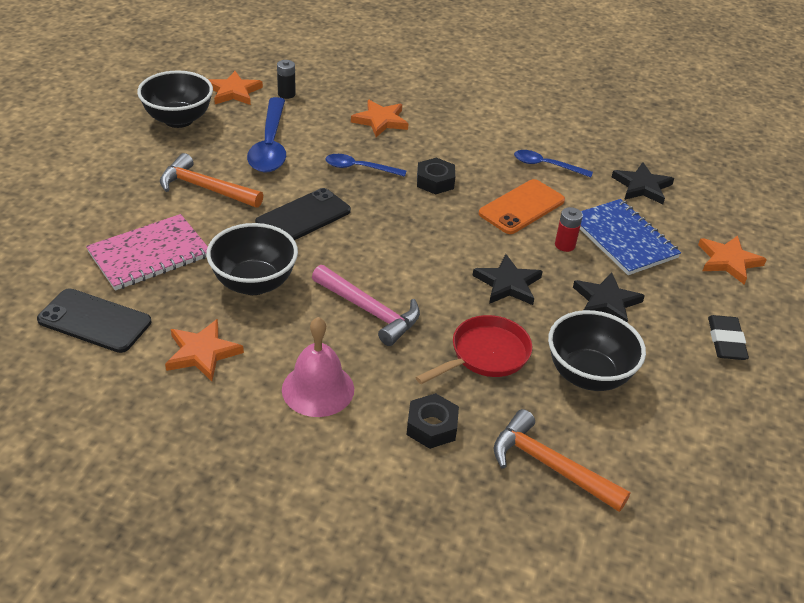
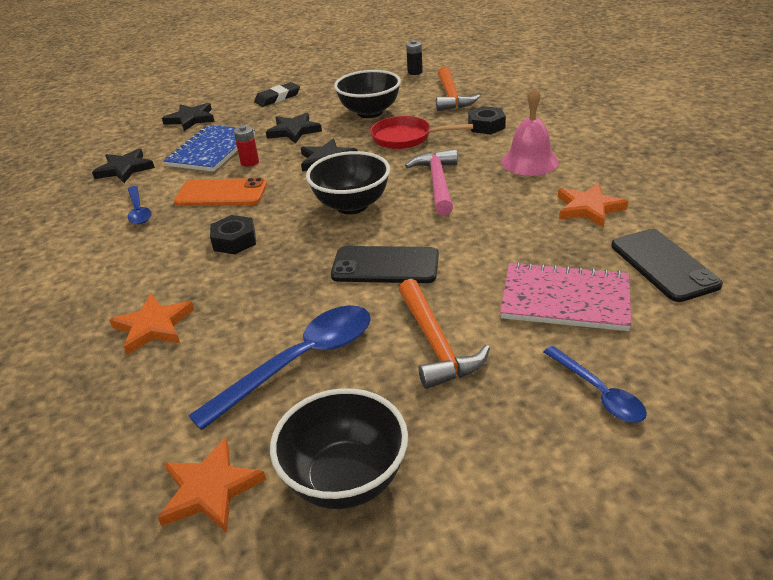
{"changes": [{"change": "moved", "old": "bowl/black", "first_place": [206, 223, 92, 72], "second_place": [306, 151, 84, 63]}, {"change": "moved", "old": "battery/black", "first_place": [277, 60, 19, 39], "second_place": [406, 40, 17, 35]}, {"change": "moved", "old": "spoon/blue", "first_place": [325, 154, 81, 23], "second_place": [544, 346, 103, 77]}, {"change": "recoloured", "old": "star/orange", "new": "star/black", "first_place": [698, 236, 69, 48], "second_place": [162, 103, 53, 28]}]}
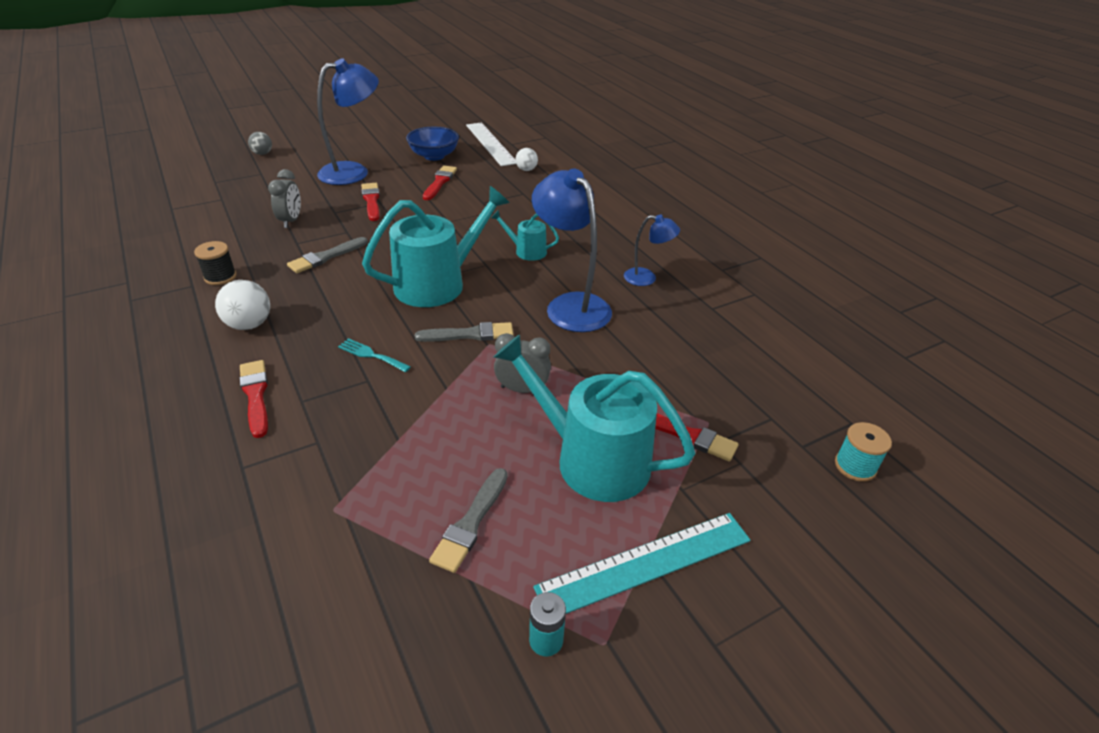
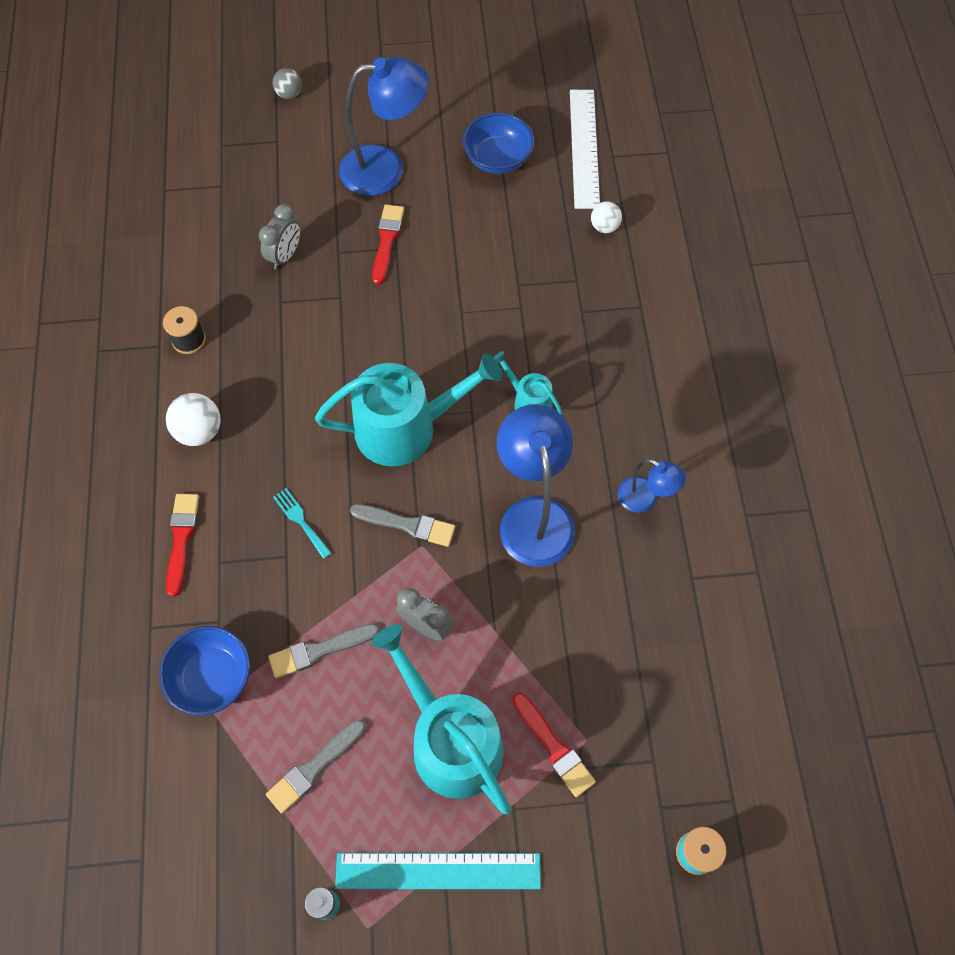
{"changes": [{"change": "moved", "old": "brush/grey", "first_place": [287, 237, 81, 36], "second_place": [268, 623, 112, 55]}, {"change": "removed", "old": "brush/red", "first_place": [423, 166, 34, 34]}, {"change": "added", "new": "bowl/blue", "second_place": [159, 626, 91, 89]}]}
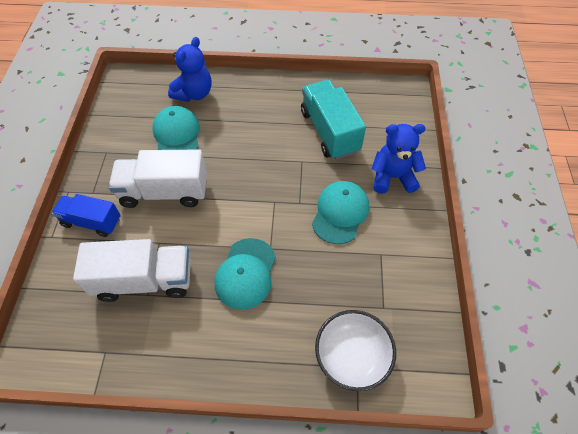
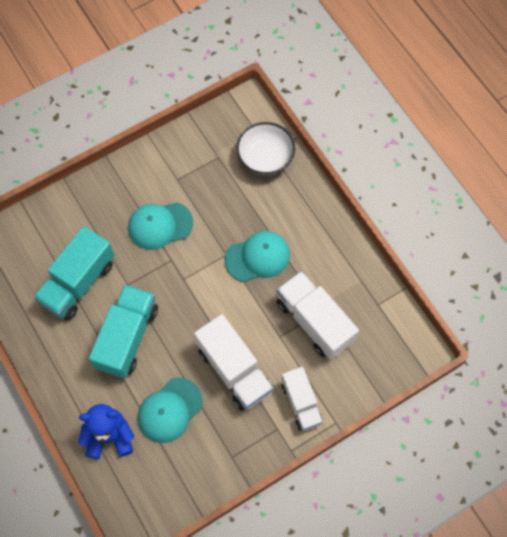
{"changes": [{"change": "recoloured", "old": "truck/blue", "new": "truck/white", "first_place": [52, 194, 69, 43], "second_place": [281, 367, 42, 64]}, {"change": "removed", "old": "teddy bear/blue", "first_place": [371, 124, 55, 70]}, {"change": "added", "new": "truck/turquoise", "second_place": [89, 285, 69, 94]}]}
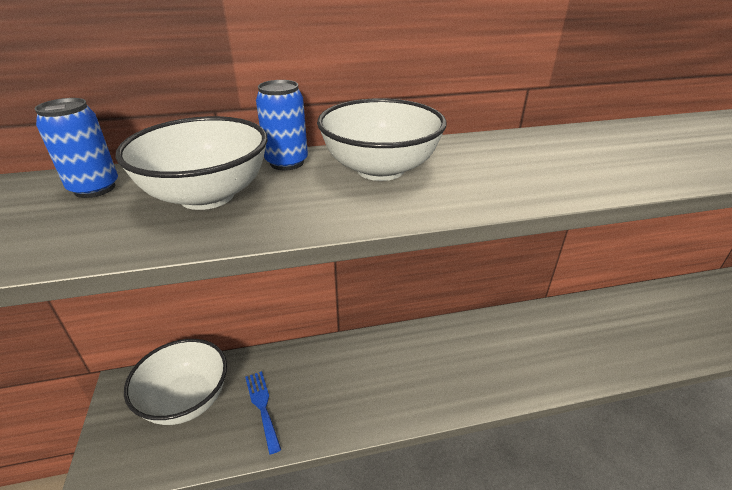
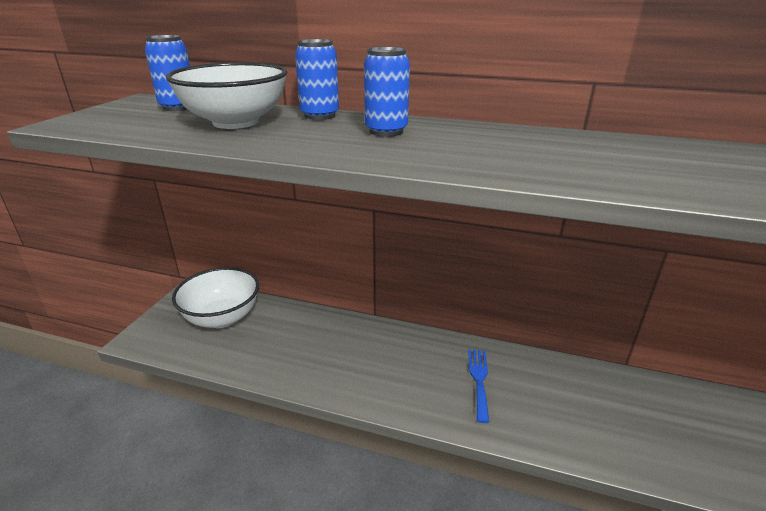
{"changes": [{"change": "moved", "old": "fork/blue", "first_place": [245, 371, 36, 84], "second_place": [468, 349, 21, 74]}, {"change": "replaced", "old": "bowl/white", "new": "can/blue", "first_place": [317, 98, 130, 83], "second_place": [364, 47, 46, 90]}]}
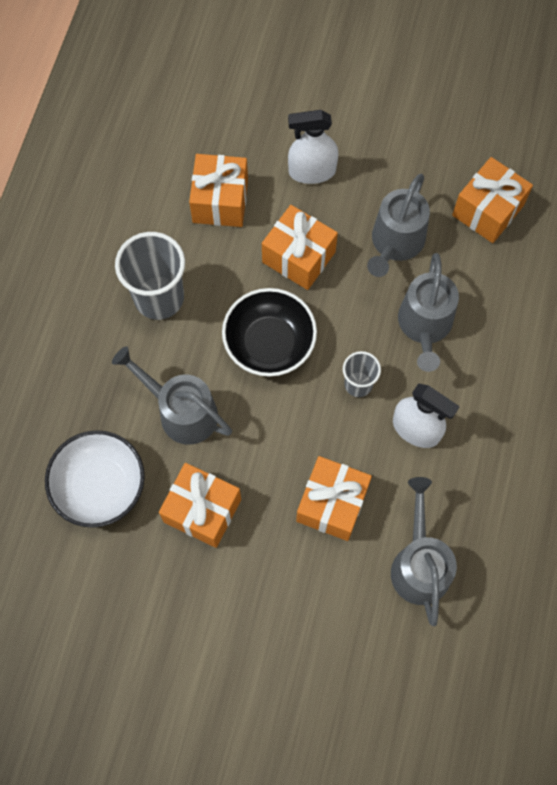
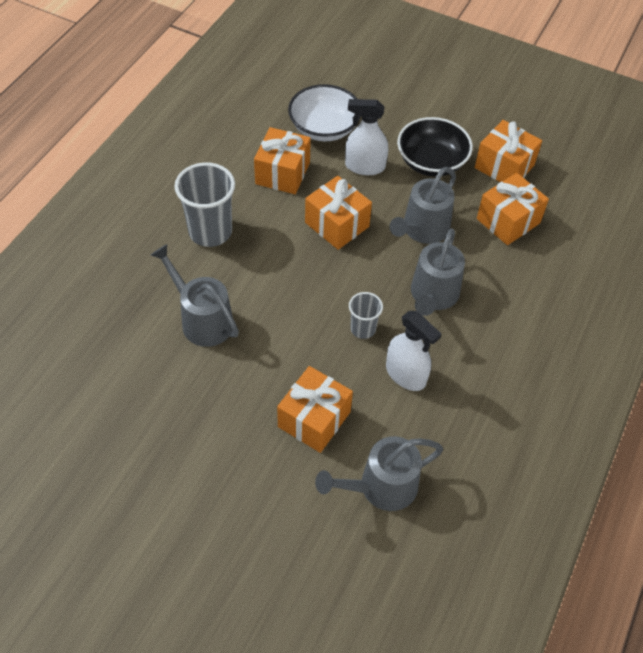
{"changes": [{"change": "moved", "old": "bowl/white", "first_place": [45, 430, 100, 98], "second_place": [288, 84, 73, 57]}, {"change": "moved", "old": "gift/orange", "first_place": [159, 463, 82, 85], "second_place": [475, 120, 67, 62]}, {"change": "moved", "old": "bowl/black", "first_place": [222, 288, 95, 89], "second_place": [397, 117, 76, 60]}, {"change": "turned", "old": "watering can/grey", "first_place": [391, 477, 66, 149], "second_place": [315, 436, 128, 75], "degrees": -120}]}
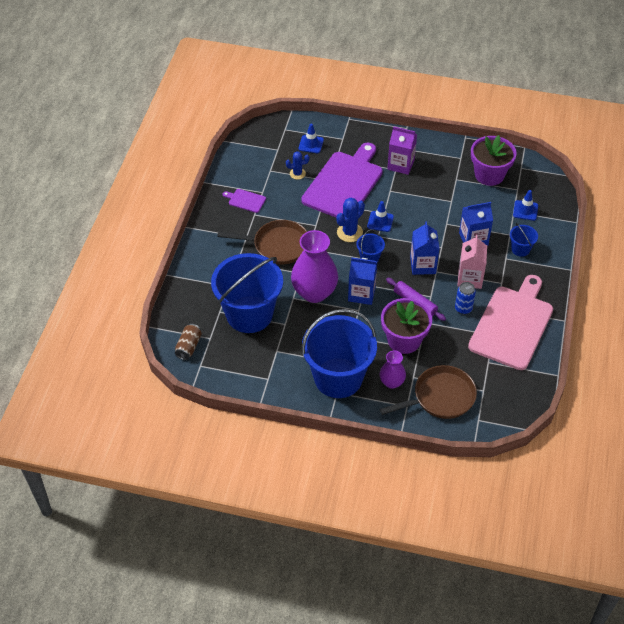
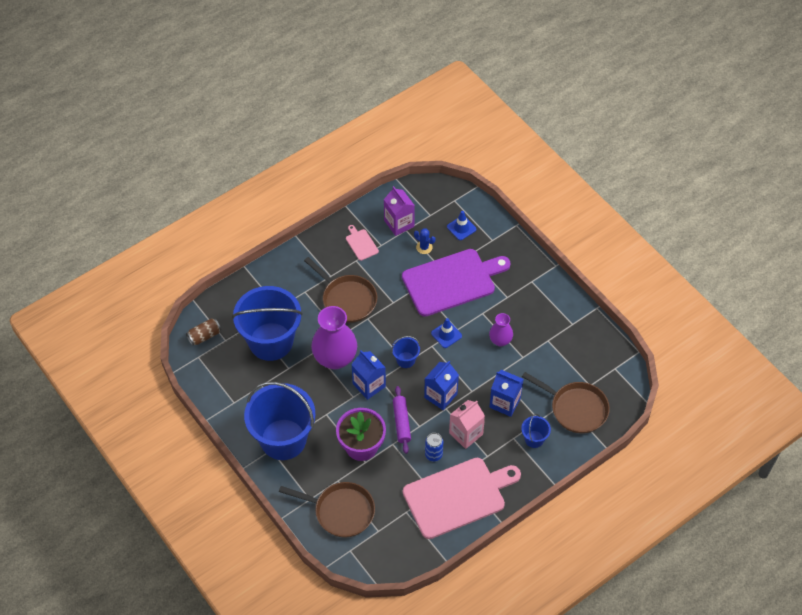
{"changes": [{"change": "recoloured", "old": "cutting board/purple", "new": "cutting board/pink", "first_place": [223, 189, 43, 24], "second_place": [346, 225, 33, 36]}, {"change": "removed", "old": "cactus/blue", "first_place": [336, 198, 29, 44]}, {"change": "moved", "old": "vase/purple", "first_place": [380, 351, 26, 38], "second_place": [489, 313, 24, 34]}, {"change": "moved", "old": "carton/purple", "first_place": [387, 126, 30, 49], "second_place": [384, 186, 31, 50]}, {"change": "removed", "old": "flower pot/purple", "first_place": [471, 135, 46, 51]}, {"change": "replaced", "old": "traffic cone/blue", "new": "pan/brown", "first_place": [513, 190, 25, 31], "second_place": [522, 372, 88, 62]}]}
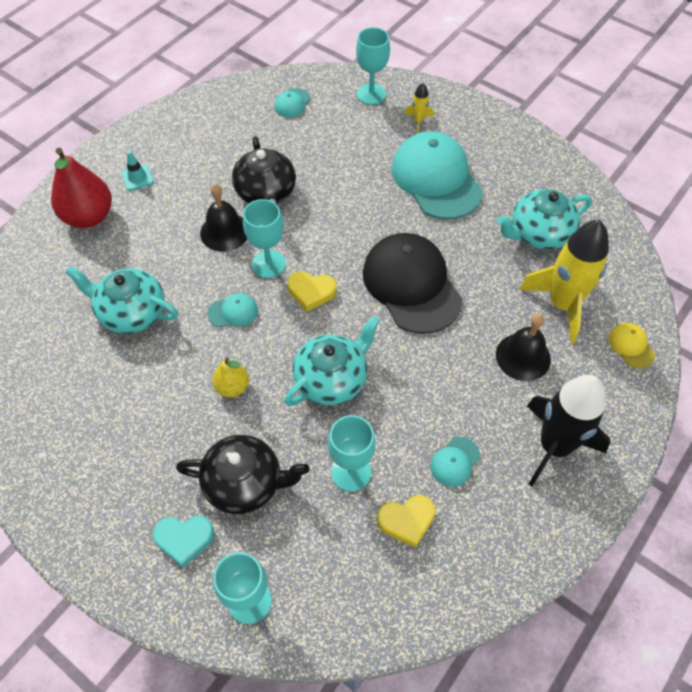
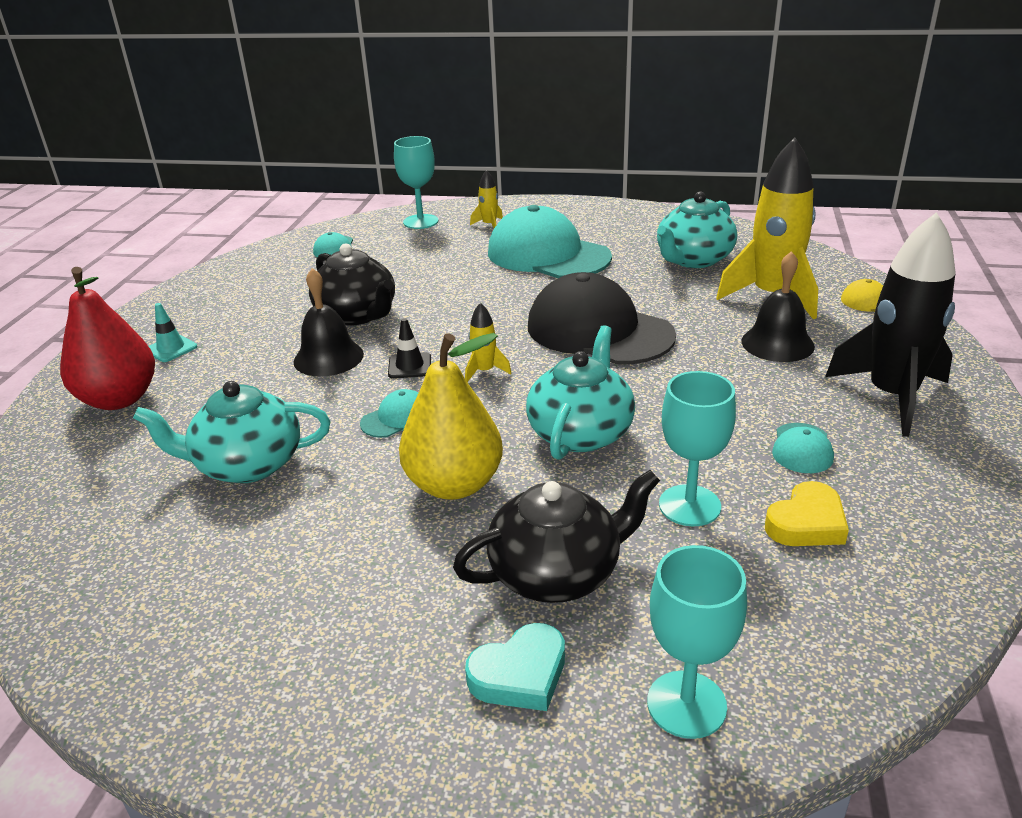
{"changes": [{"change": "resized", "old": "pear/yellow", "first_place": [212, 357, 37, 40], "second_place": [399, 333, 104, 167], "factor": 1.83}, {"change": "replaced", "old": "goblet/turquoise", "new": "traffic cone/black", "first_place": [243, 199, 43, 79], "second_place": [388, 318, 43, 61]}, {"change": "replaced", "old": "heart/yellow", "new": "rocket/yellow", "first_place": [288, 271, 48, 41], "second_place": [465, 303, 46, 79]}]}
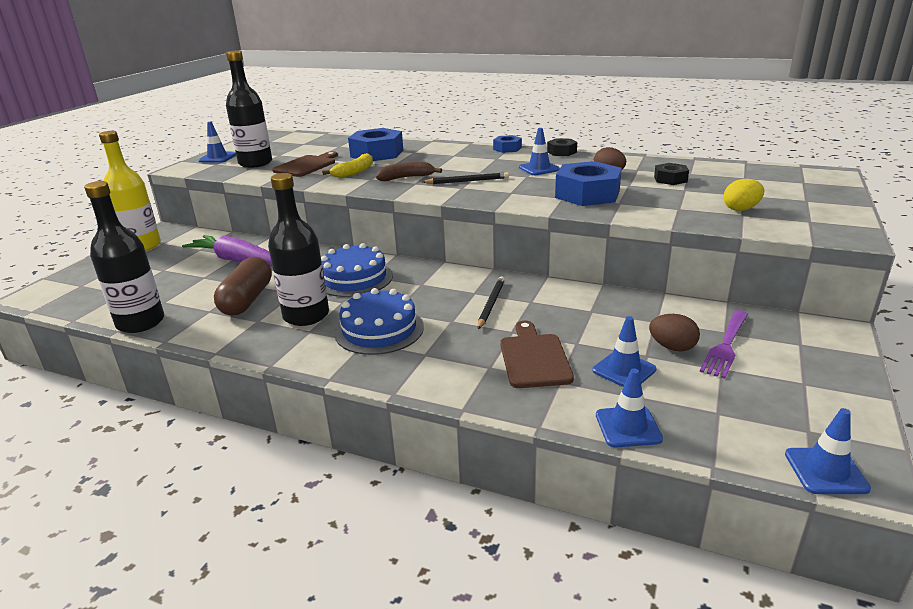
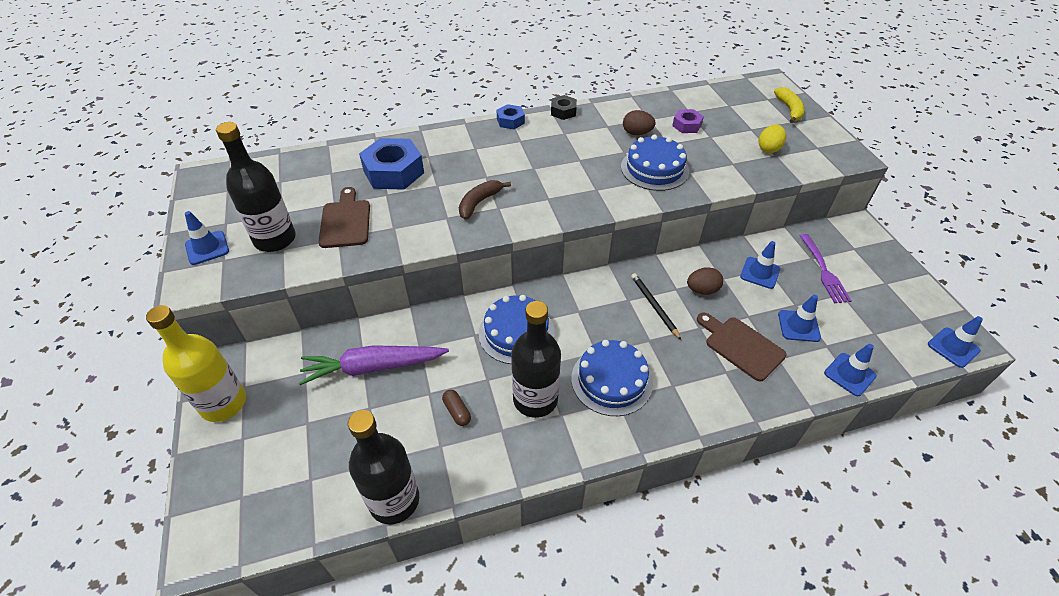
{"changes": [{"change": "resized", "old": "capsule/brown", "first_place": [214, 257, 58, 59], "second_place": [442, 390, 29, 36], "factor": 0.47}, {"change": "moved", "old": "banana/yellow", "first_place": [322, 153, 51, 25], "second_place": [774, 87, 31, 36]}, {"change": "removed", "old": "pencil/black", "first_place": [423, 172, 86, 12]}, {"change": "moved", "old": "traffic cone/blue", "first_place": [519, 128, 41, 47], "second_place": [740, 241, 40, 48]}, {"change": "replaced", "old": "nut/blue", "new": "cake/blue", "first_place": [555, 161, 67, 45], "second_place": [621, 134, 68, 57]}, {"change": "moved", "old": "egg/brown", "first_place": [649, 314, 51, 37], "second_place": [687, 267, 36, 28]}, {"change": "recoloured", "old": "nut/black", "new": "nut/purple", "first_place": [654, 163, 35, 22], "second_place": [672, 109, 32, 24]}]}
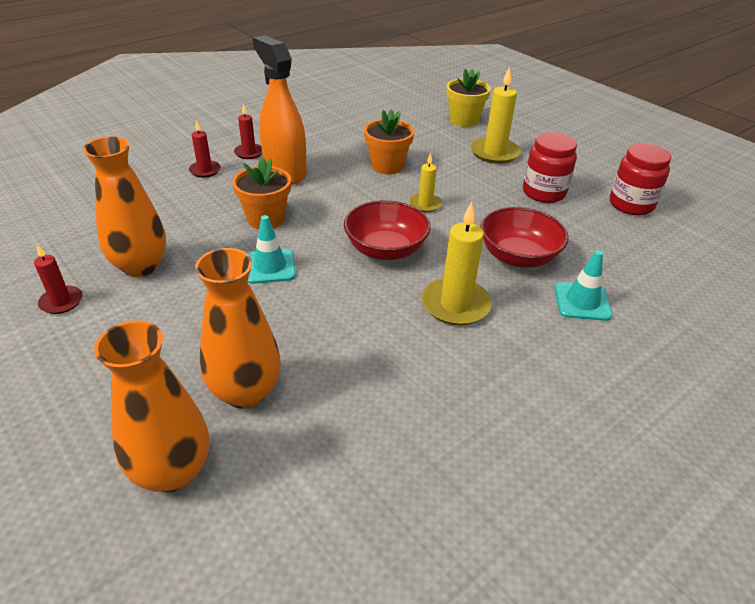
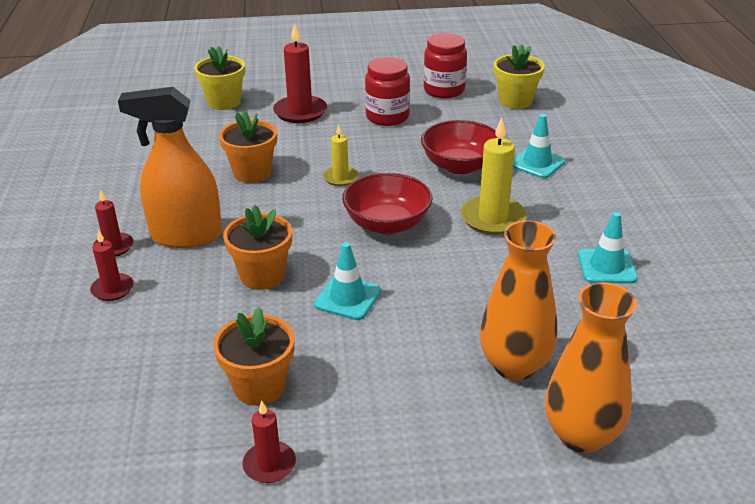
{"changes": [{"change": "replaced", "old": "vase/orange", "new": "flower pot/orange", "first_place": [83, 136, 83, 141], "second_place": [213, 307, 82, 99]}, {"change": "recoloured", "old": "candle/yellow", "new": "candle/red", "first_place": [470, 67, 51, 97], "second_place": [273, 23, 54, 100]}, {"change": "added", "new": "flower pot/yellow", "second_place": [494, 44, 51, 65]}, {"change": "added", "new": "traffic cone/turquoise", "second_place": [578, 212, 60, 72]}]}
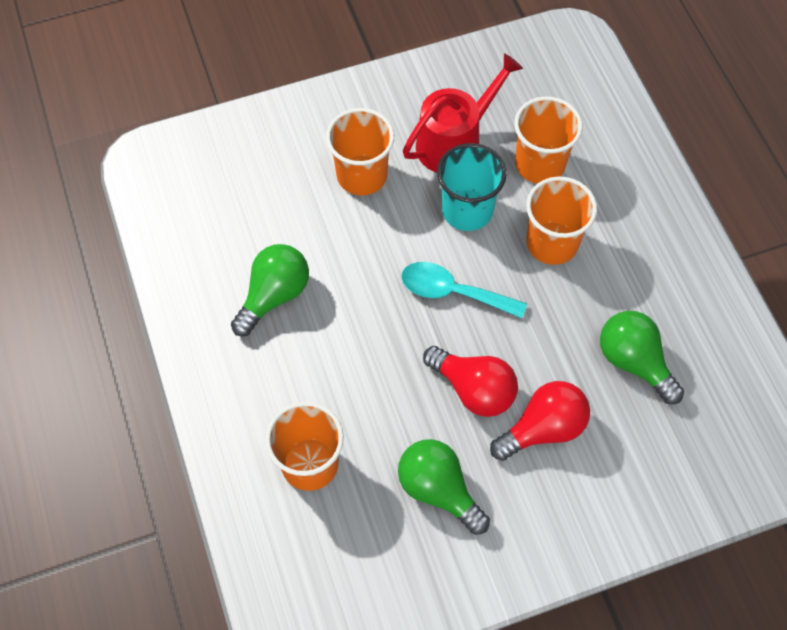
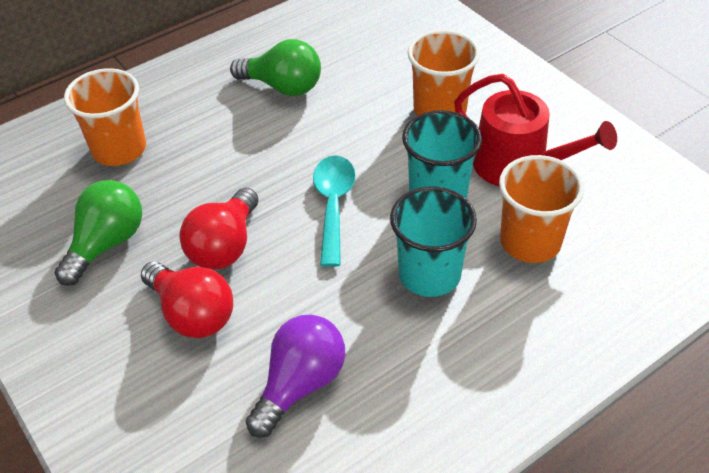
{"changes": [{"change": "recoloured", "old": "cup/orange", "new": "cup/turquoise", "first_place": [526, 177, 71, 88], "second_place": [390, 186, 87, 111]}, {"change": "recoloured", "old": "light bulb/green", "new": "light bulb/purple", "first_place": [600, 311, 84, 93], "second_place": [246, 314, 99, 124]}]}
